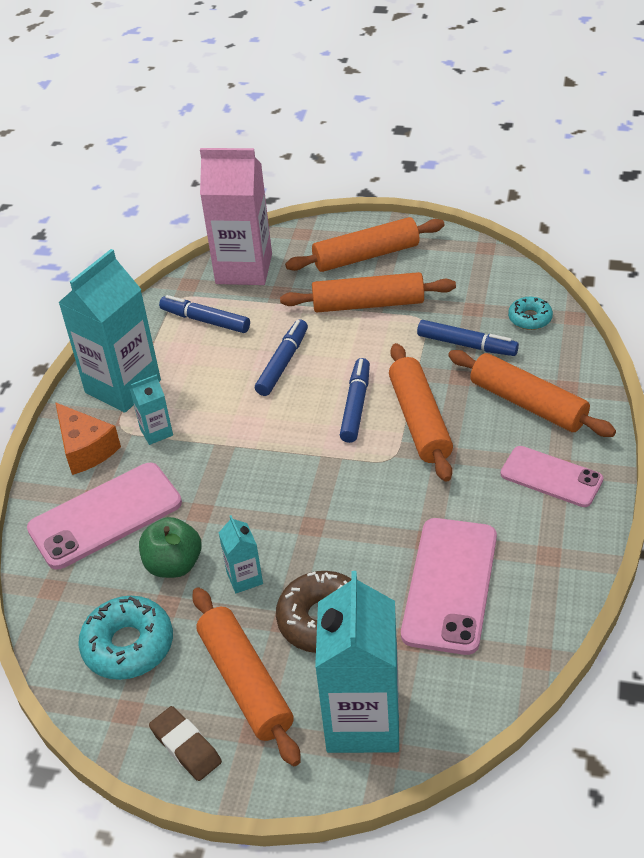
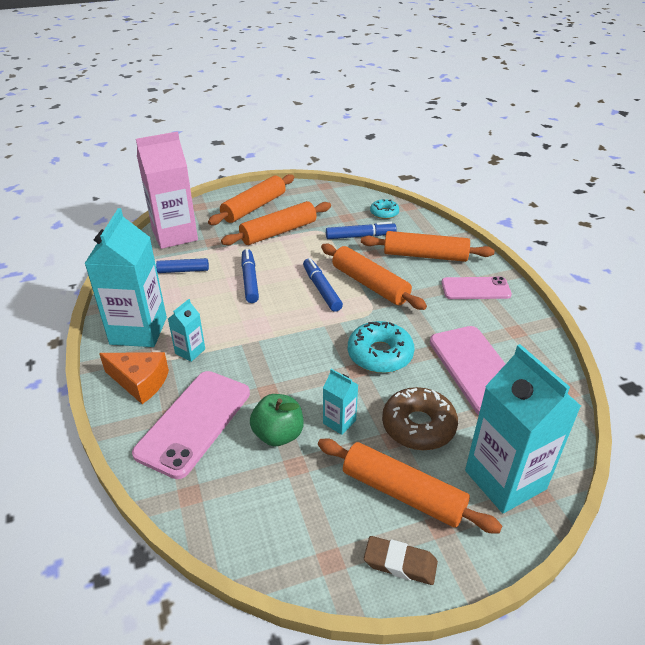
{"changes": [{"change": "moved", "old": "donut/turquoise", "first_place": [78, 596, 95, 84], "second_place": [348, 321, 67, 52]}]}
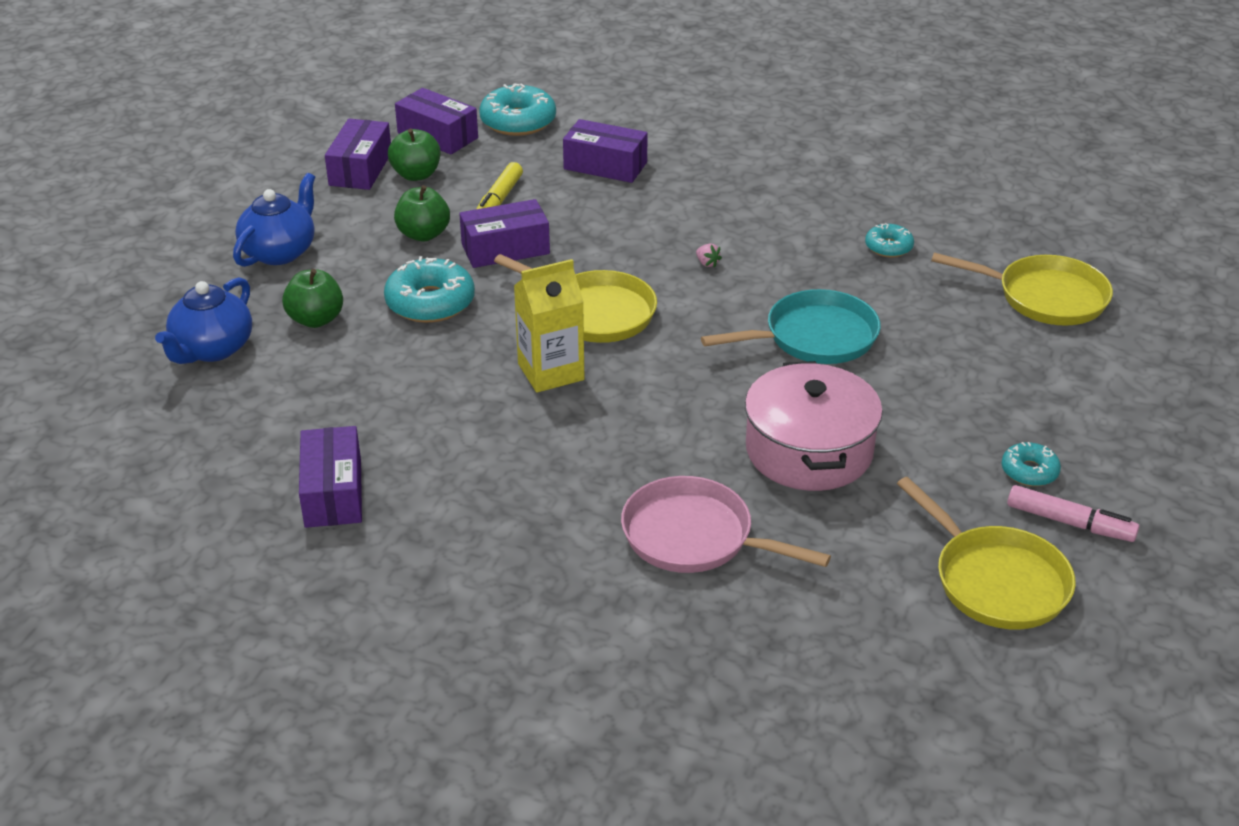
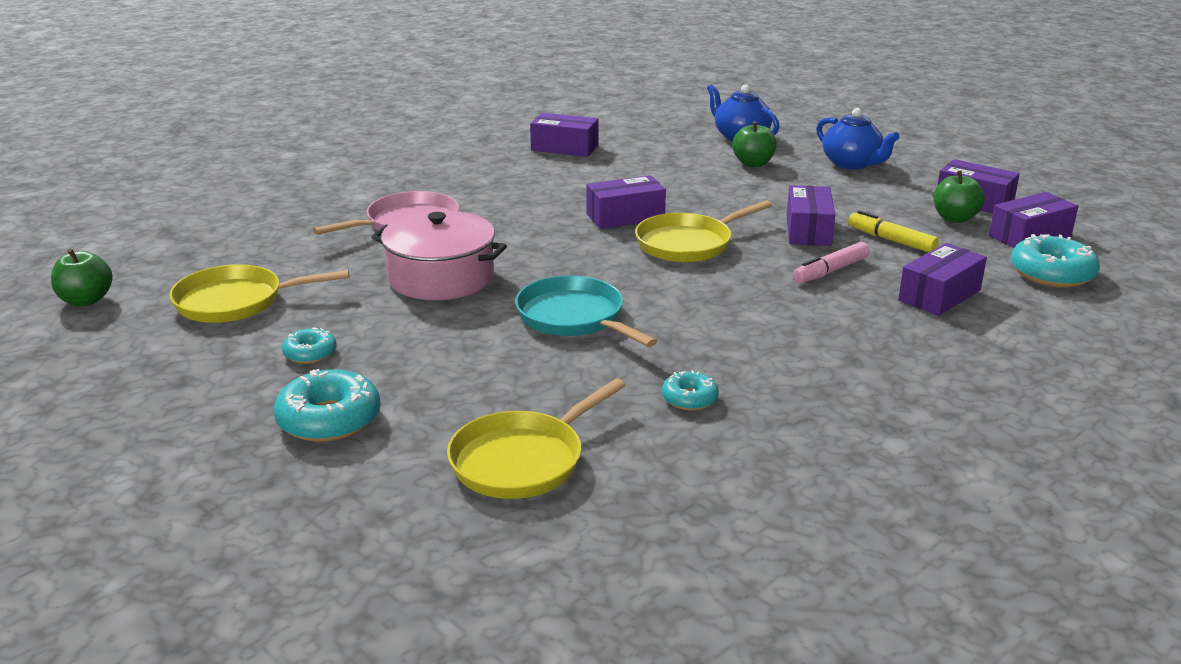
{"changes": [{"change": "moved", "old": "donut/turquoise", "first_place": [384, 256, 91, 67], "second_place": [273, 369, 108, 73]}, {"change": "moved", "old": "apple/green", "first_place": [394, 185, 56, 56], "second_place": [51, 249, 62, 57]}, {"change": "replaced", "old": "carton/yellow", "new": "box/purple", "first_place": [514, 259, 71, 134], "second_place": [586, 175, 80, 54]}, {"change": "removed", "old": "strawberry/pink", "first_place": [696, 243, 26, 25]}, {"change": "turned", "old": "pan/turquoise", "first_place": [701, 289, 180, 75], "second_place": [515, 276, 142, 71], "degrees": 135}, {"change": "moved", "old": "marker/pink", "first_place": [1007, 485, 132, 57], "second_place": [792, 242, 78, 41]}]}
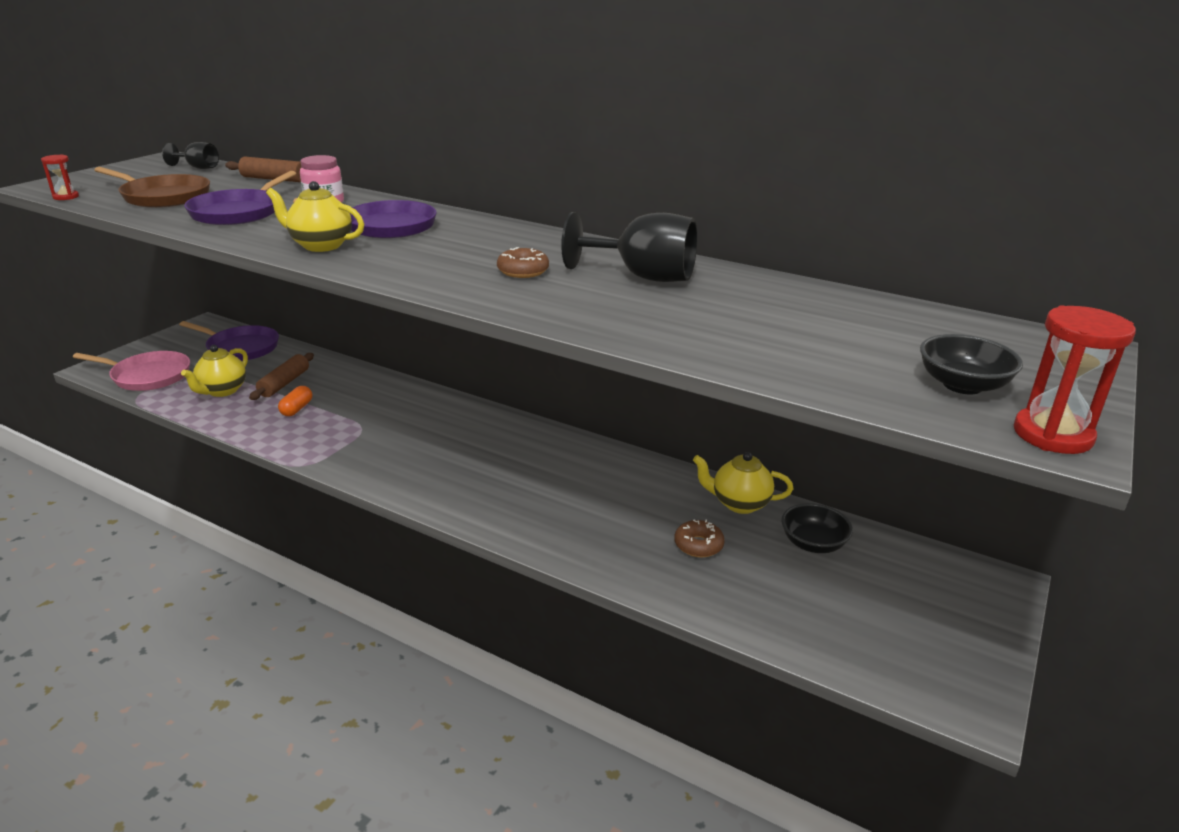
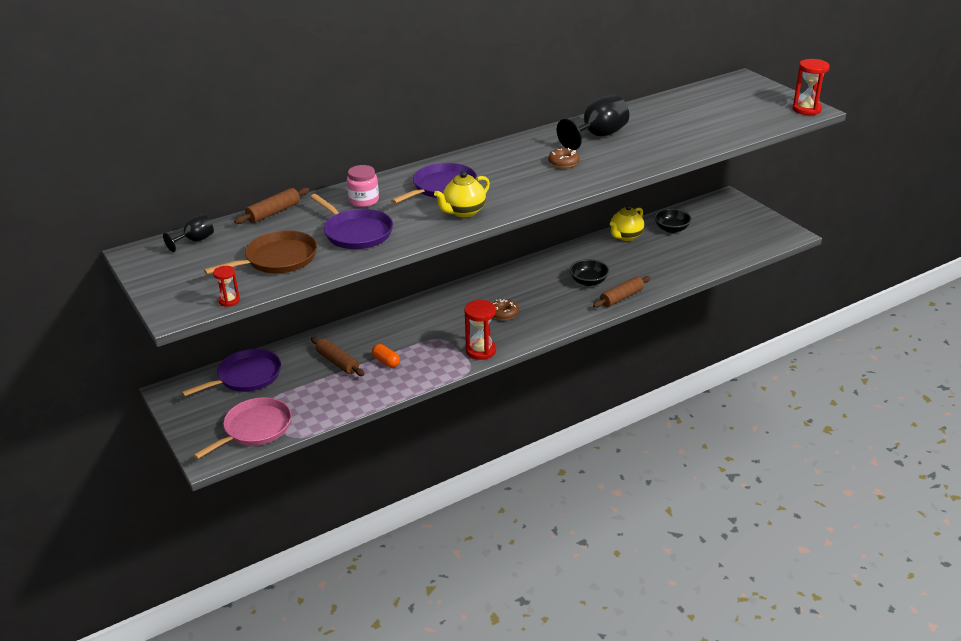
{"changes": [{"change": "removed", "old": "teapot/yellow", "first_place": [181, 345, 67, 52]}, {"change": "moved", "old": "donut/brown", "first_place": [674, 520, 51, 37], "second_place": [493, 299, 26, 21]}, {"change": "moved", "old": "bowl/black", "first_place": [920, 334, 103, 60], "second_place": [569, 259, 40, 27]}, {"change": "added", "new": "hourglass/red", "second_place": [464, 300, 32, 60]}, {"change": "added", "new": "rolling pin/brown", "second_place": [593, 276, 57, 32]}]}
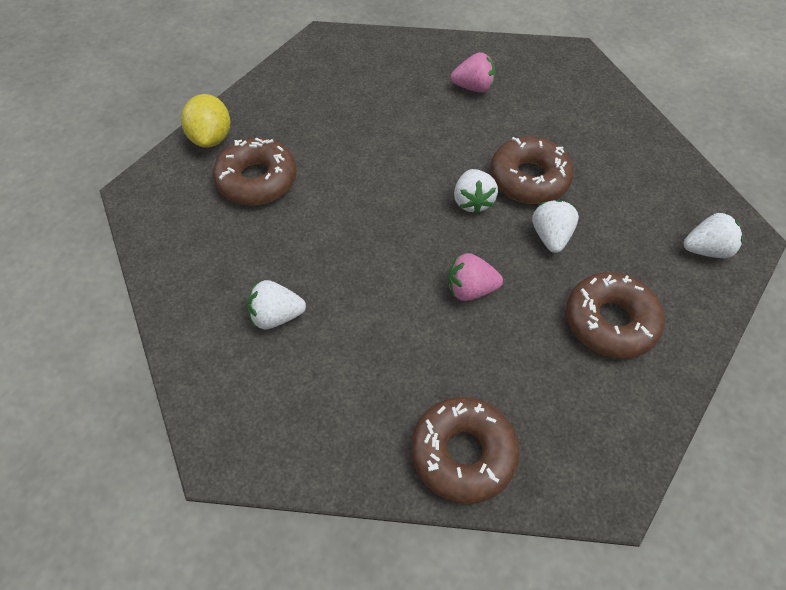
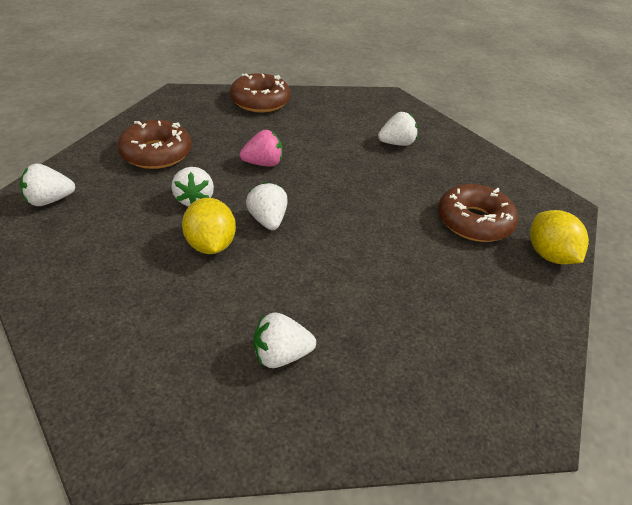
{"changes": [{"change": "recoloured", "old": "strawberry/pink", "new": "strawberry/white", "first_place": [451, 52, 45, 41], "second_place": [254, 312, 62, 56]}, {"change": "replaced", "old": "donut/brown", "new": "lemon/yellow", "first_place": [490, 137, 83, 67], "second_place": [182, 198, 54, 56]}]}
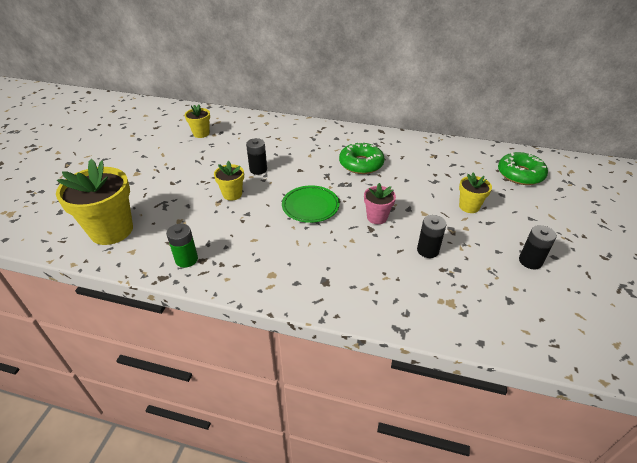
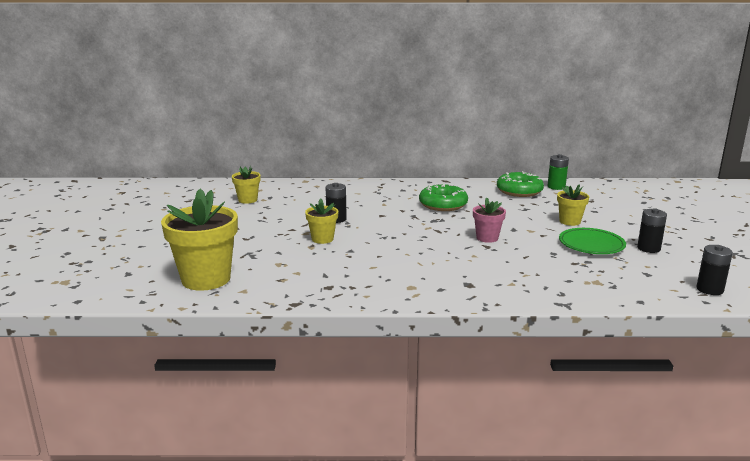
{"changes": [{"change": "moved", "old": "battery/green", "first_place": [166, 224, 32, 44], "second_place": [547, 154, 22, 36]}, {"change": "moved", "old": "plate/green", "first_place": [282, 185, 58, 38], "second_place": [559, 228, 67, 26]}, {"change": "moved", "old": "battery/black", "first_place": [417, 215, 30, 43], "second_place": [696, 245, 37, 50]}, {"change": "moved", "old": "donut/green", "first_place": [498, 152, 50, 33], "second_place": [497, 171, 47, 26]}]}
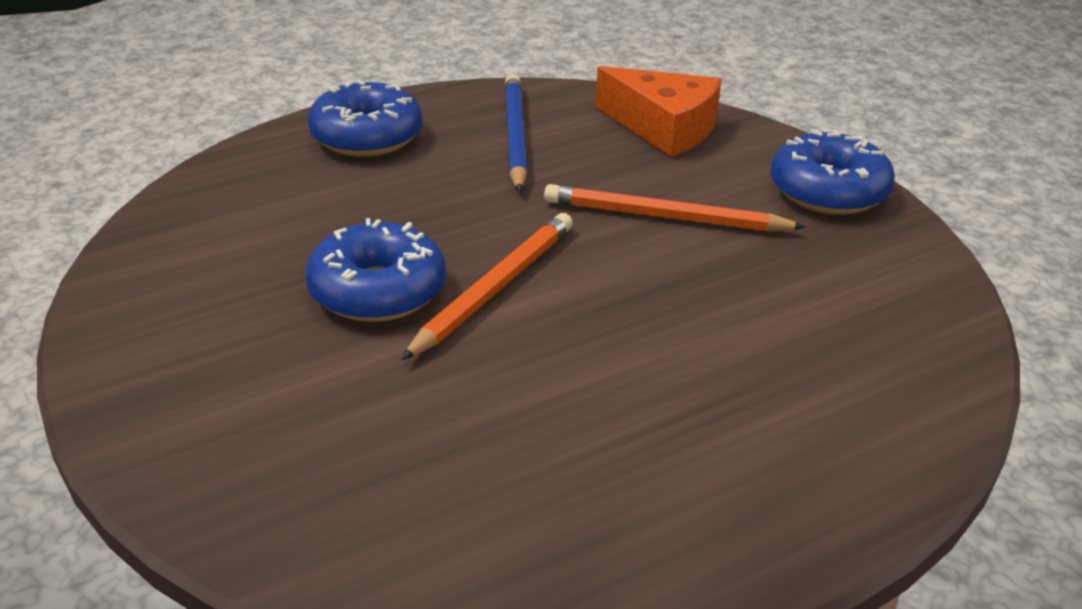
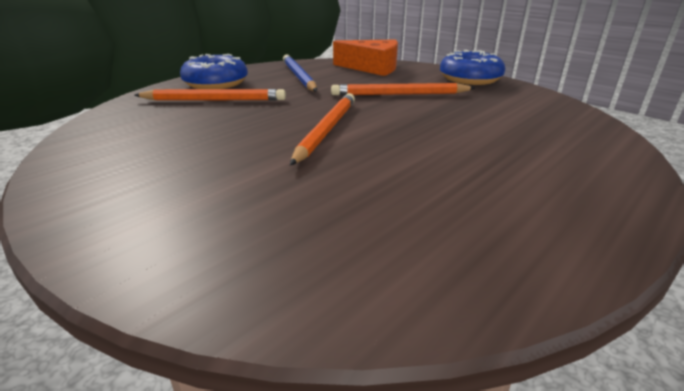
{"changes": [{"change": "removed", "old": "donut/blue", "first_place": [305, 218, 141, 104]}, {"change": "added", "new": "pencil/orange", "second_place": [134, 89, 152, 12]}]}
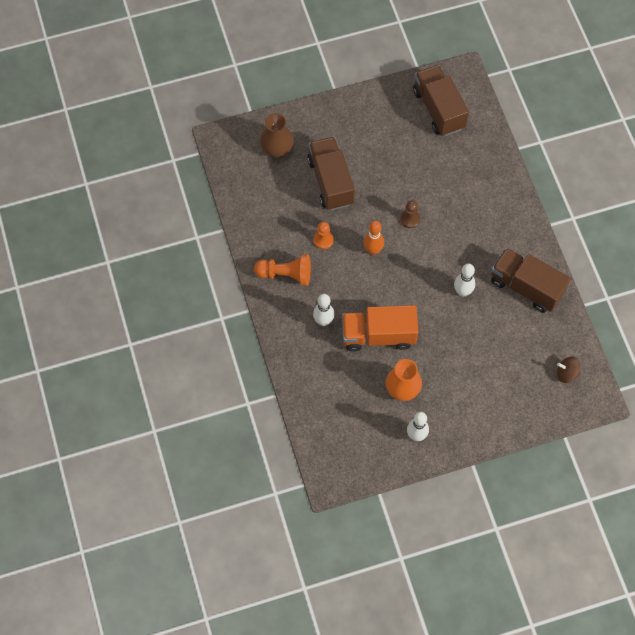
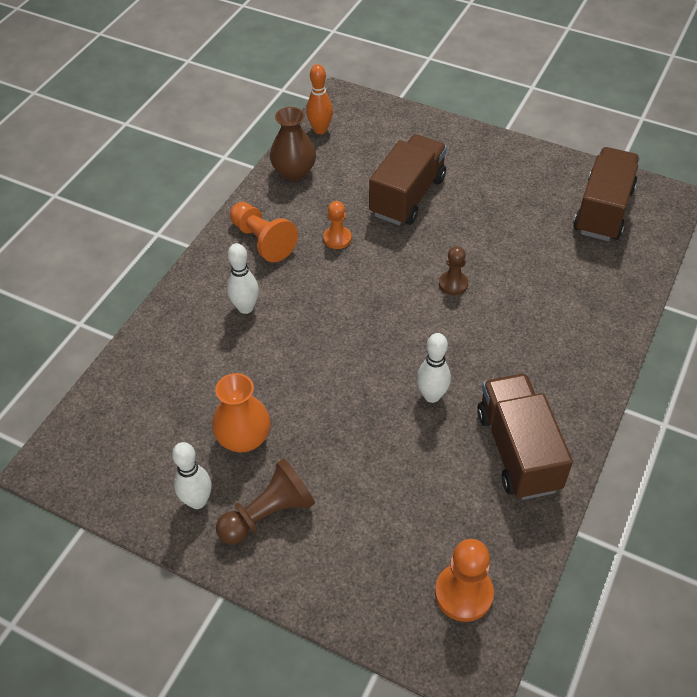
{"changes": [{"change": "moved", "old": "vase/brown", "first_place": [260, 113, 34, 44], "second_place": [270, 107, 46, 74]}, {"change": "removed", "old": "truck/orange", "first_place": [342, 305, 76, 46]}, {"change": "moved", "old": "bowling pin/orange", "first_place": [363, 221, 21, 34], "second_place": [306, 64, 27, 70]}, {"change": "replaced", "old": "spinning top/brown", "new": "pawn/orange", "first_place": [557, 356, 23, 27], "second_place": [435, 539, 59, 83]}, {"change": "added", "new": "pawn/brown", "second_place": [216, 458, 99, 86]}]}
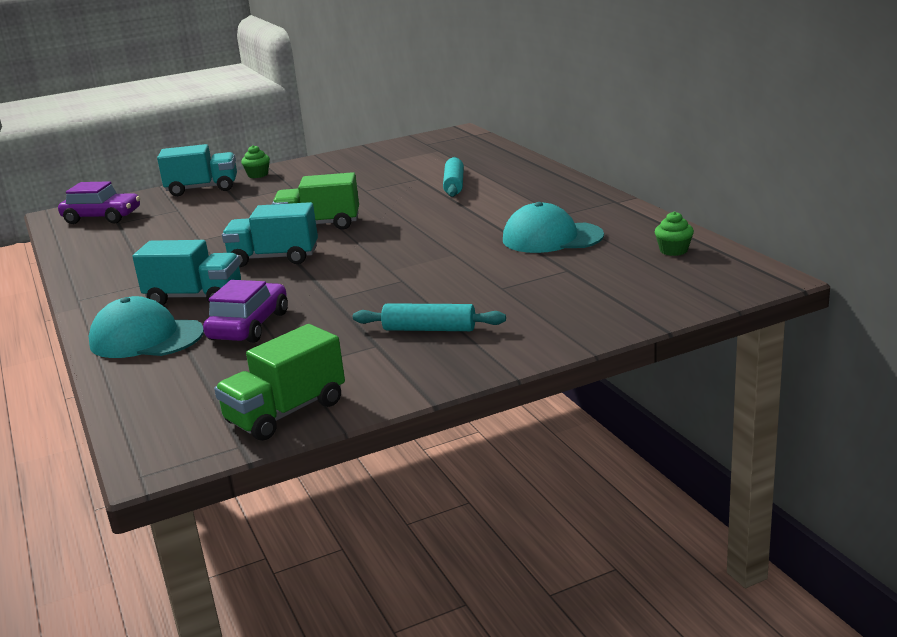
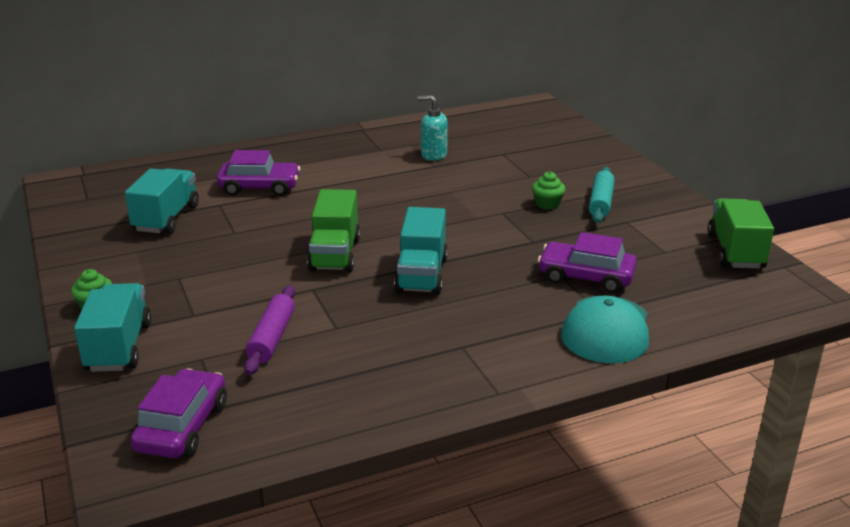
{"changes": [{"change": "moved", "old": "truck/turquoise", "first_place": [133, 240, 108, 66], "second_place": [125, 169, 74, 65]}, {"change": "turned", "old": "truck/green", "first_place": [214, 324, 131, 117], "second_place": [708, 198, 66, 70], "degrees": -135}, {"change": "replaced", "old": "rolling pin/turquoise", "new": "car/purple", "first_place": [443, 157, 21, 40], "second_place": [217, 150, 84, 46]}, {"change": "replaced", "old": "cap/turquoise", "new": "soap dispenser/turquoise", "first_place": [503, 202, 101, 51], "second_place": [417, 95, 31, 66]}, {"change": "moved", "old": "cupcake/green", "first_place": [655, 211, 39, 45], "second_place": [532, 171, 34, 39]}, {"change": "added", "new": "rolling pin/purple", "second_place": [244, 285, 51, 90]}]}
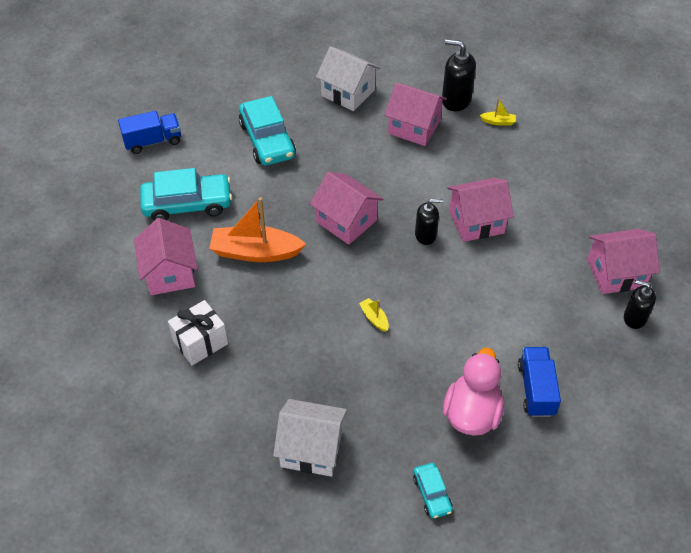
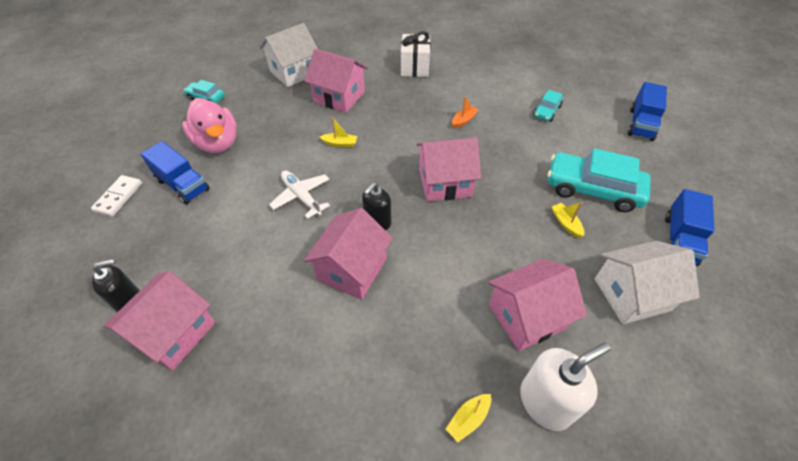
{"changes": [{"change": "moved", "old": "house/pink", "first_place": [134, 218, 63, 77], "second_place": [304, 49, 64, 64]}, {"change": "resized", "old": "car/turquoise", "first_place": [140, 168, 92, 53], "second_place": [533, 90, 30, 32], "factor": 0.5}, {"change": "resized", "old": "boat/orange", "first_place": [209, 197, 97, 65], "second_place": [452, 96, 27, 32], "factor": 0.43}, {"change": "recoloured", "old": "soap dispenser/black", "new": "soap dispenser/white", "first_place": [442, 39, 34, 72], "second_place": [520, 342, 90, 89]}, {"change": "added", "new": "domino/white", "second_place": [91, 175, 51, 41]}, {"change": "added", "new": "plane/white", "second_place": [269, 171, 61, 48]}, {"change": "added", "new": "boat/yellow", "second_place": [552, 202, 32, 36]}, {"change": "added", "new": "truck/blue", "second_place": [665, 189, 50, 77]}]}
